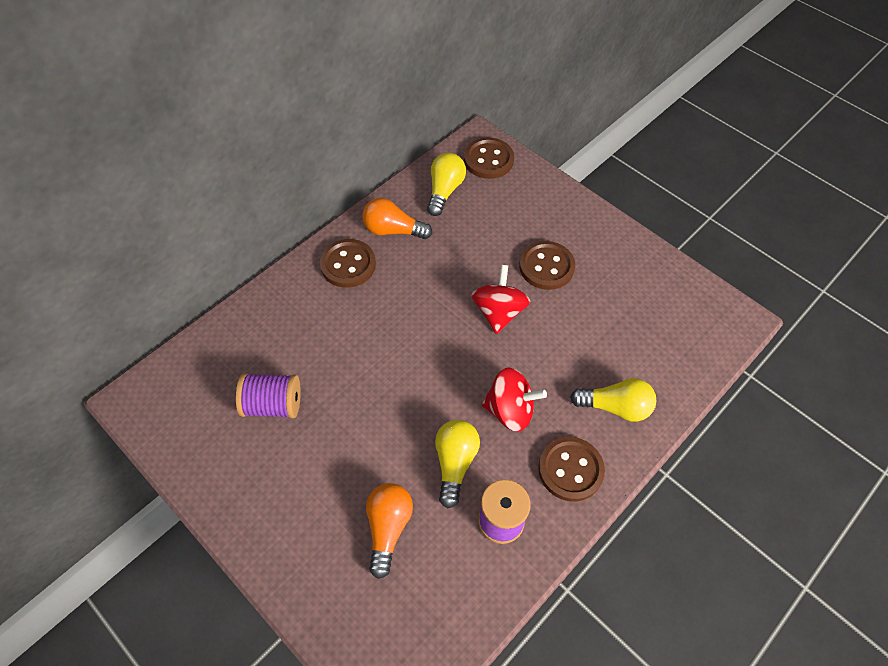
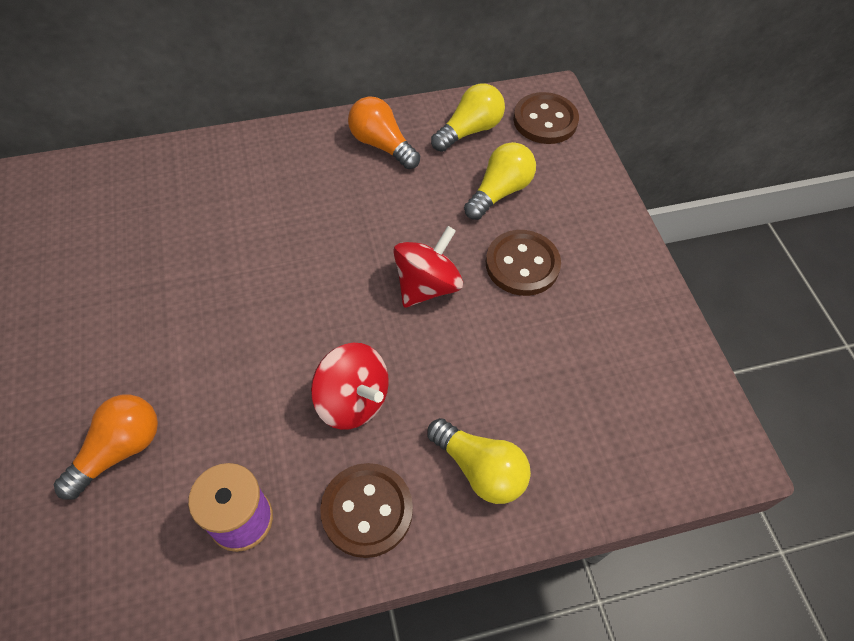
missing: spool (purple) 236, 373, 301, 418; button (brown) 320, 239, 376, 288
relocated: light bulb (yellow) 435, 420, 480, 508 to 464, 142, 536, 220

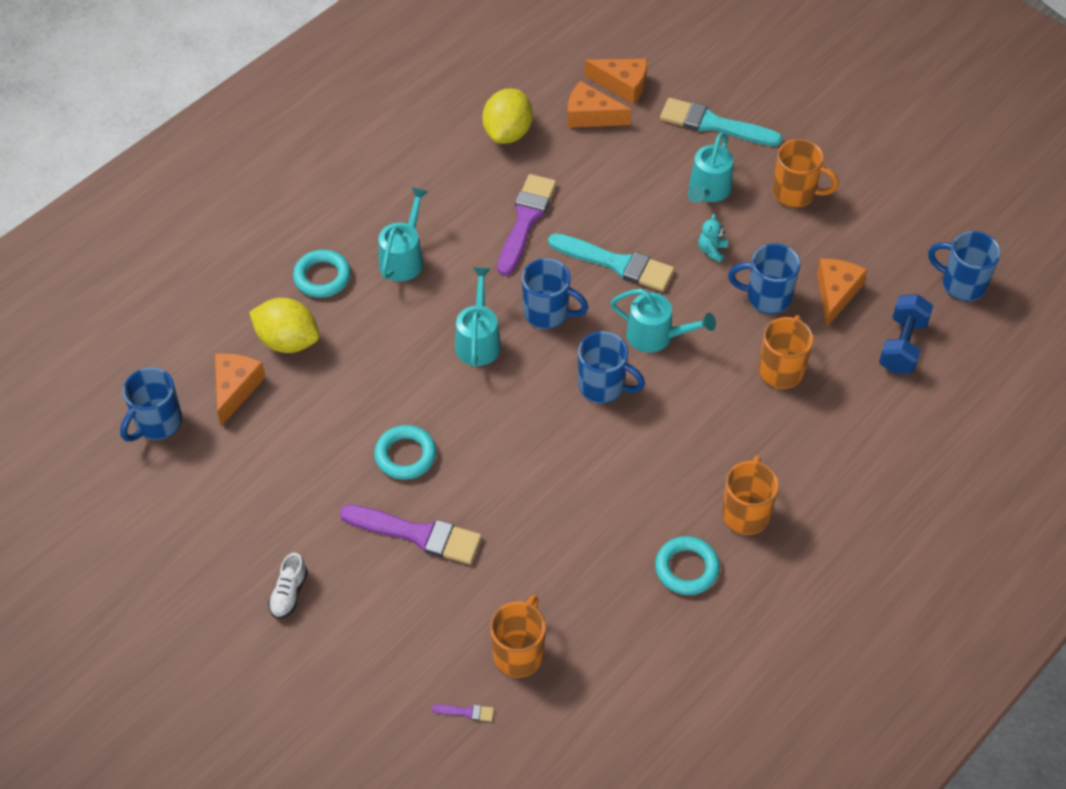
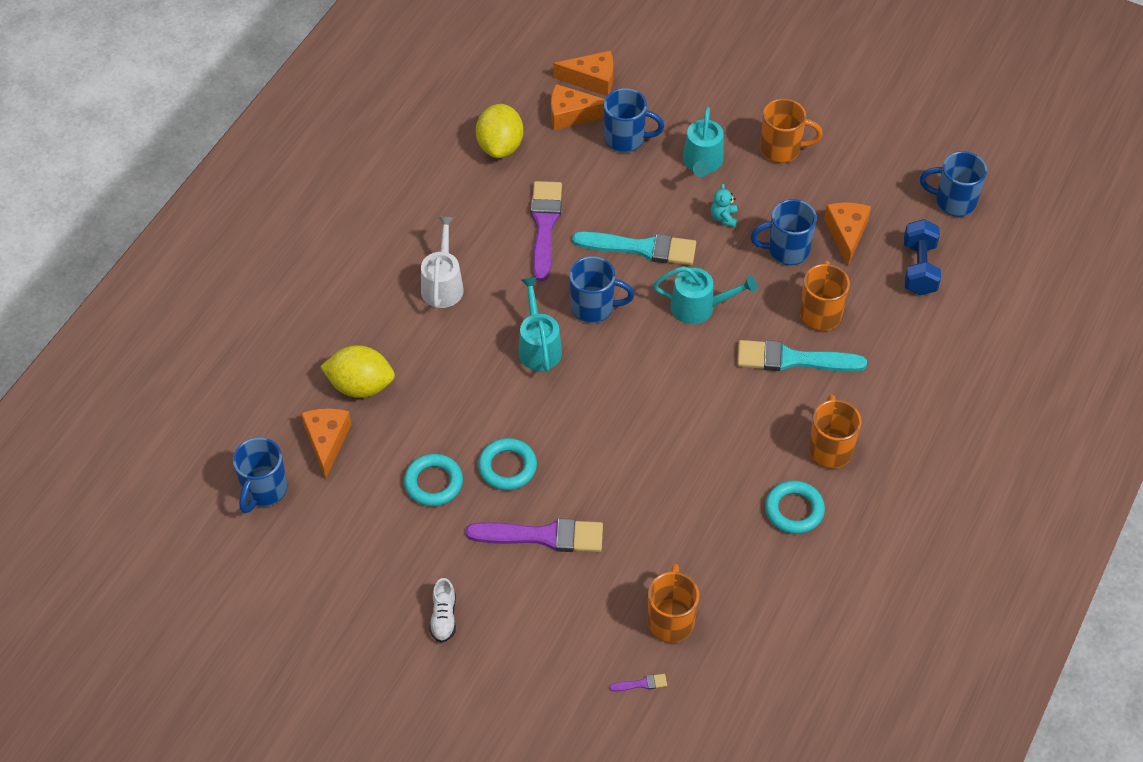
relocated: ring (turquoise) 293, 250, 351, 298 to 404, 454, 463, 506; mug (blue) 578, 331, 645, 403 to 604, 88, 664, 153; brush (turquoise) 660, 98, 782, 146 to 737, 340, 867, 372
colour: watering can (turquoise) 379, 187, 428, 281 to watering can (white) 421, 216, 464, 308

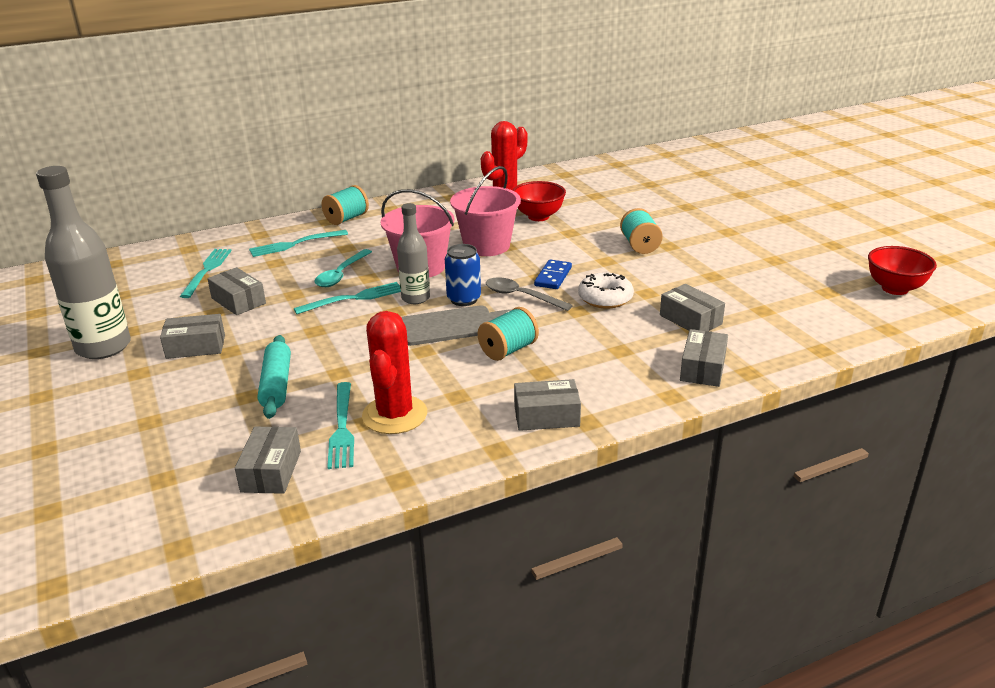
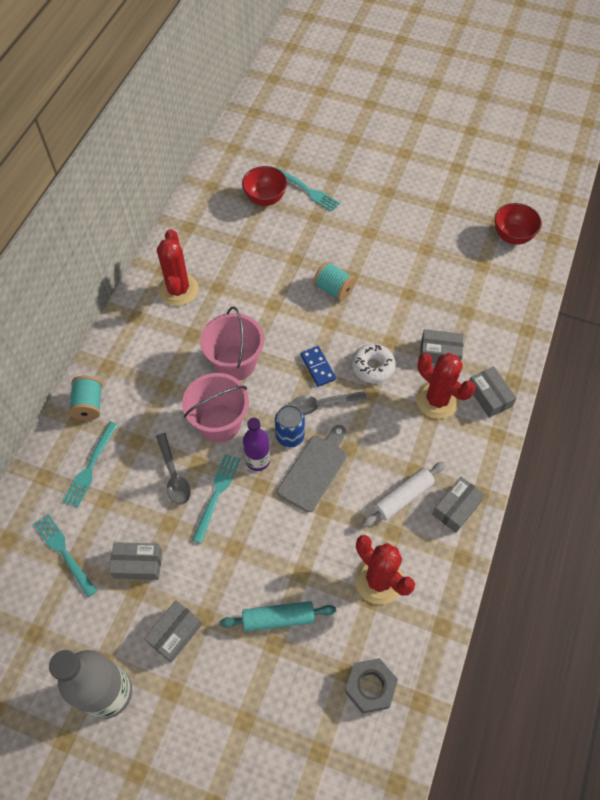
missing: spool (turquoise) 478, 307, 539, 361
appeared: rolling pin (white) 362, 462, 446, 527; cactus (red) 416, 353, 475, 419
relocated: fork (turquoise) 327, 382, 354, 469 to 277, 168, 340, 212; bowl (red) 512, 181, 566, 221 to 242, 166, 287, 206
exchanged: box (grey) 235, 426, 301, 494 to nut (grey) 345, 658, 398, 714
colour: spoon (turquoise) 315, 249, 372, 287 to spoon (grey) 156, 433, 191, 505; bottle (grey) 397, 203, 430, 304 to bottle (purple) 243, 417, 270, 471
spun: rolling pin (turquoise) 258, 335, 291, 419 = 220, 601, 336, 632 45 degrees counterclockwise

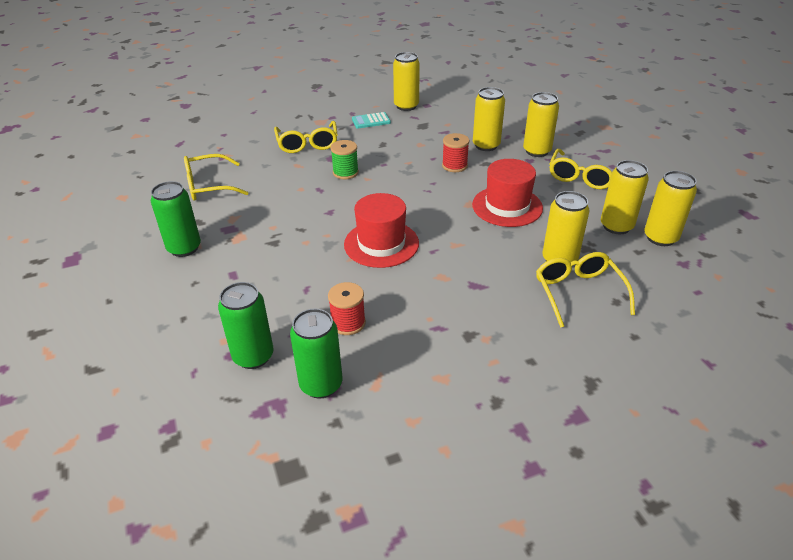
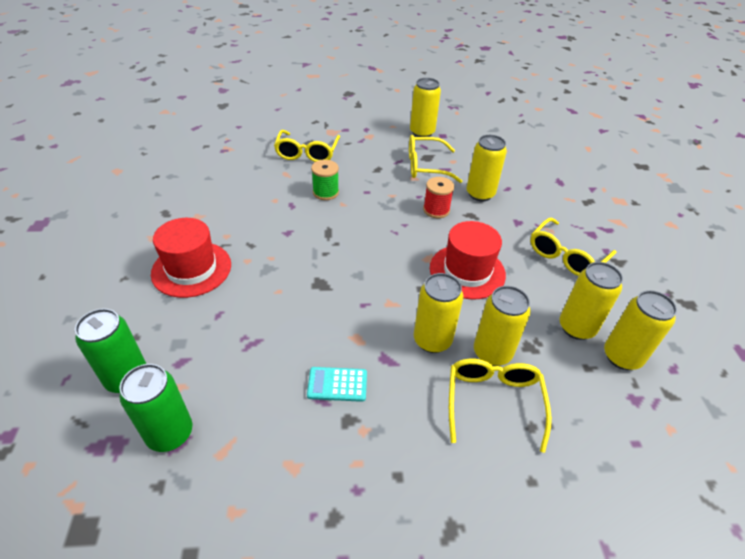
missing: can (green) 151, 181, 201, 257; spool (red) 328, 282, 366, 335
relocated: glasses (yellow) 184, 154, 248, 201 to 409, 135, 462, 183; hat (red) 344, 193, 419, 268 to 151, 218, 231, 298; calculator (turquoise) 352, 112, 391, 129 to 307, 367, 367, 402; can (yellow) 523, 92, 559, 157 to 414, 273, 463, 353

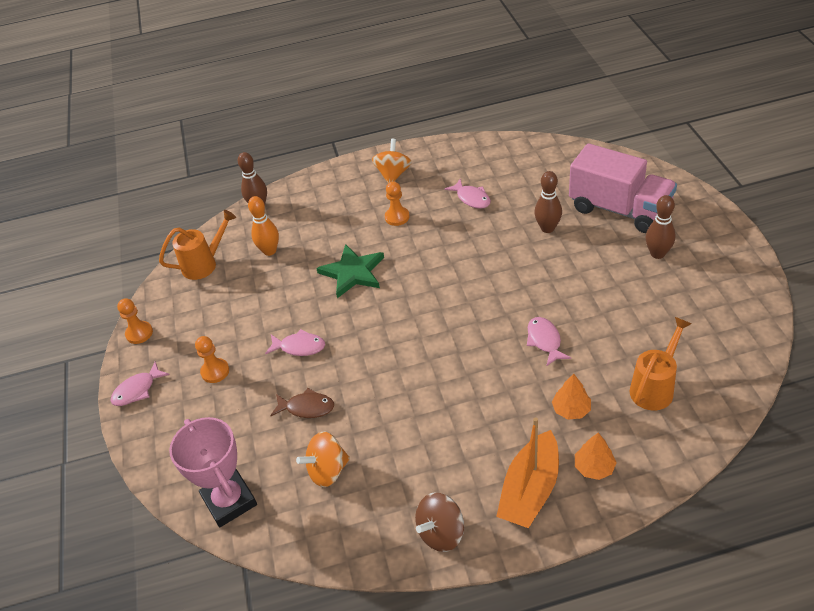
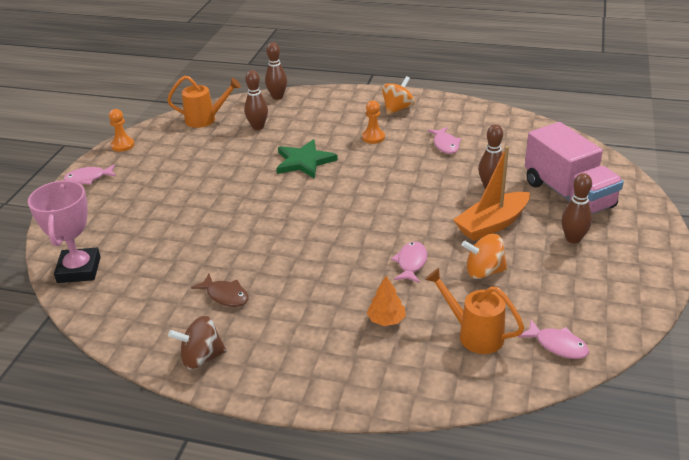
missing: pawn (orange) 195, 336, 229, 383; tree (orange) 575, 433, 617, 480
relocated: fish (pink) 265, 329, 325, 356 to 518, 320, 589, 359; fish (brown) 270, 388, 334, 418 to 191, 274, 249, 307; spinning top (orange) 296, 432, 350, 487 to 462, 234, 508, 279; boat (orange) 496, 417, 559, 528 to 453, 146, 530, 241
colour: bowling pin (orange) 248, 196, 279, 256 to bowling pin (brown) 244, 70, 268, 130
spun: watering can (orange) 630, 317, 691, 410 = 425, 268, 524, 354 120 degrees counterclockwise

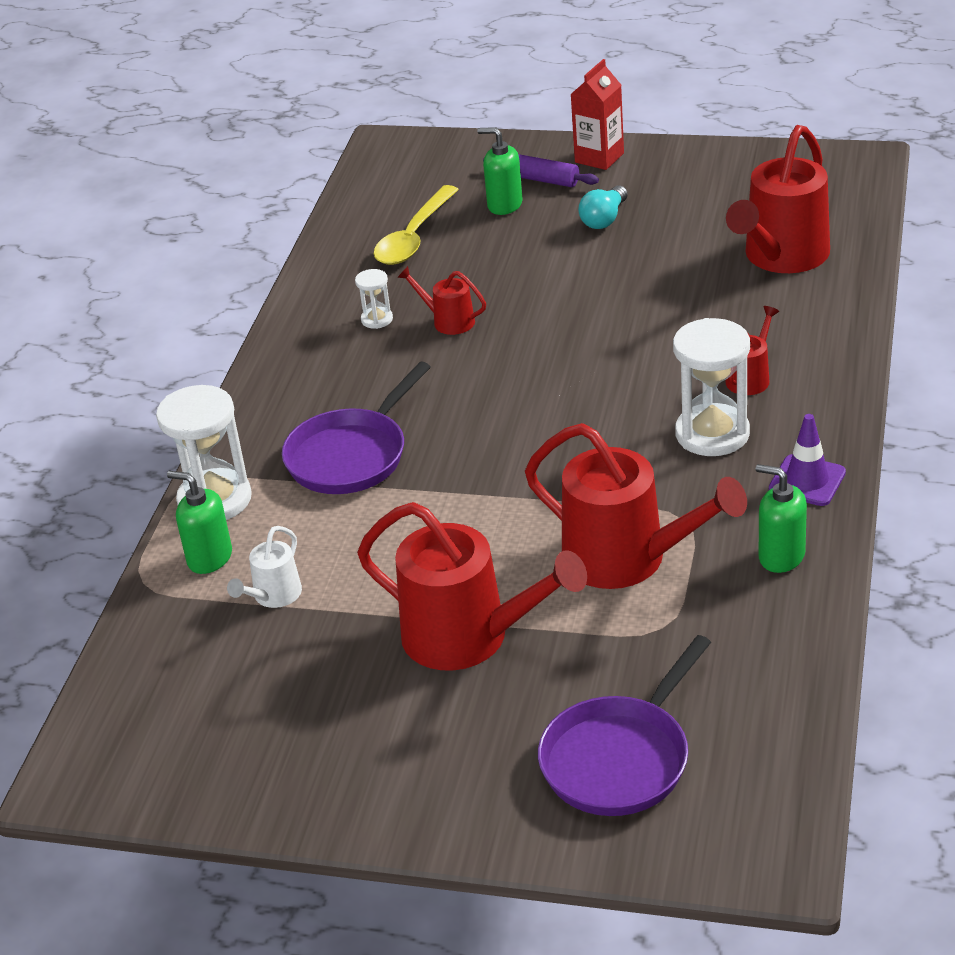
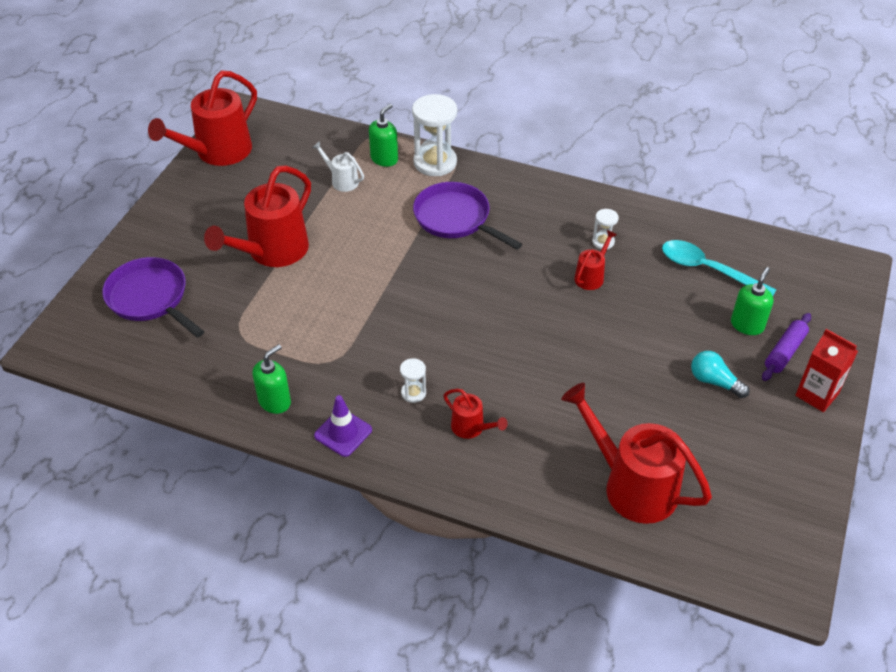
relocated: watering can (red) 525, 423, 747, 589 to 148, 70, 257, 166
colour: spoon (yellow) 374, 185, 459, 265 to spoon (turquoise) 662, 240, 776, 296
size: hourglass (white) 673, 318, 750, 456 = 400, 358, 426, 403 x0.48

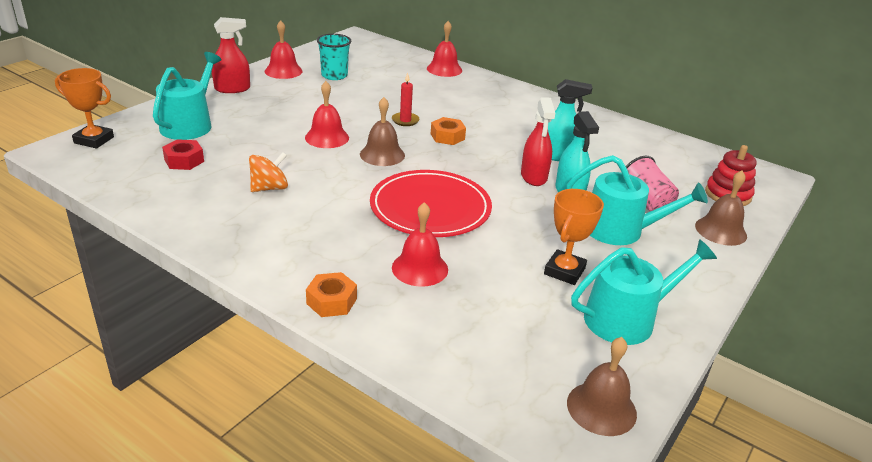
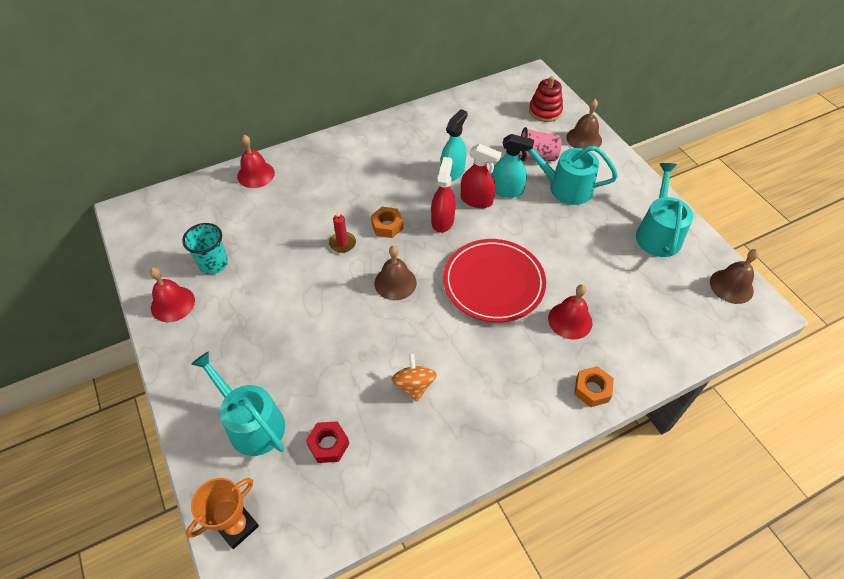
missing: bell (red) 305, 81, 349, 148; trophy (orange) 544, 189, 604, 285
relocated: spray bottle (red) 212, 17, 250, 93 to 431, 157, 456, 233
spun: watering can (turquoise) 567, 155, 708, 245 = 526, 138, 618, 205 120 degrees counterclockwise

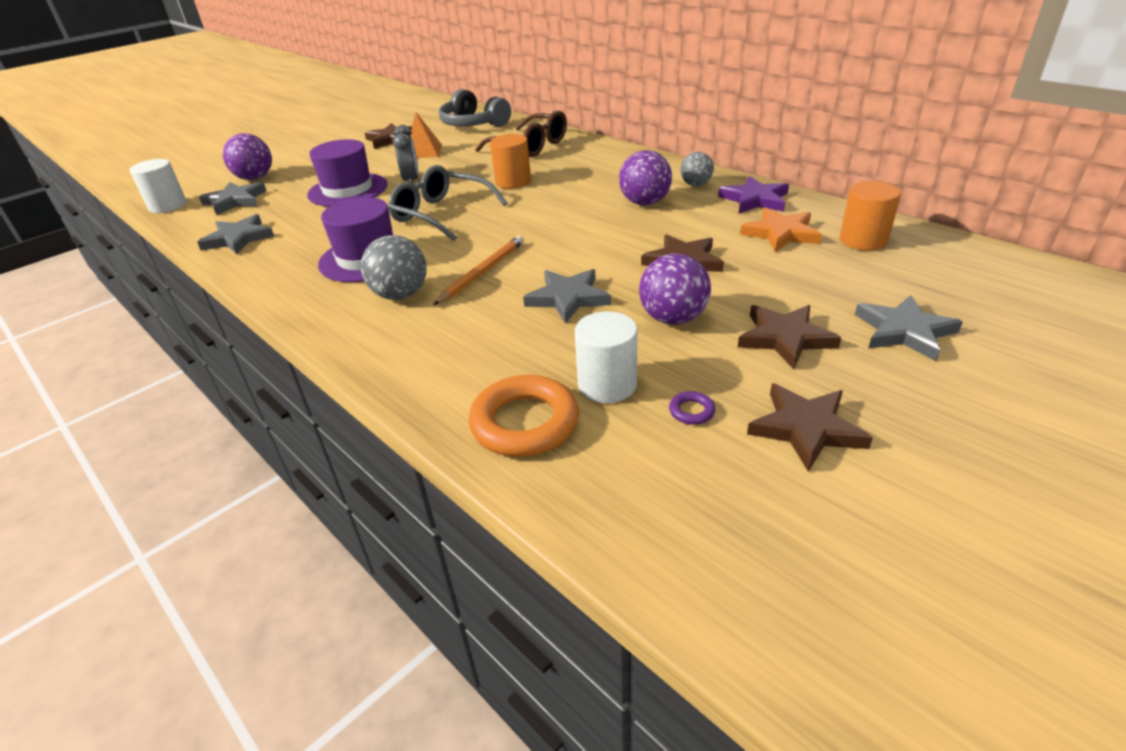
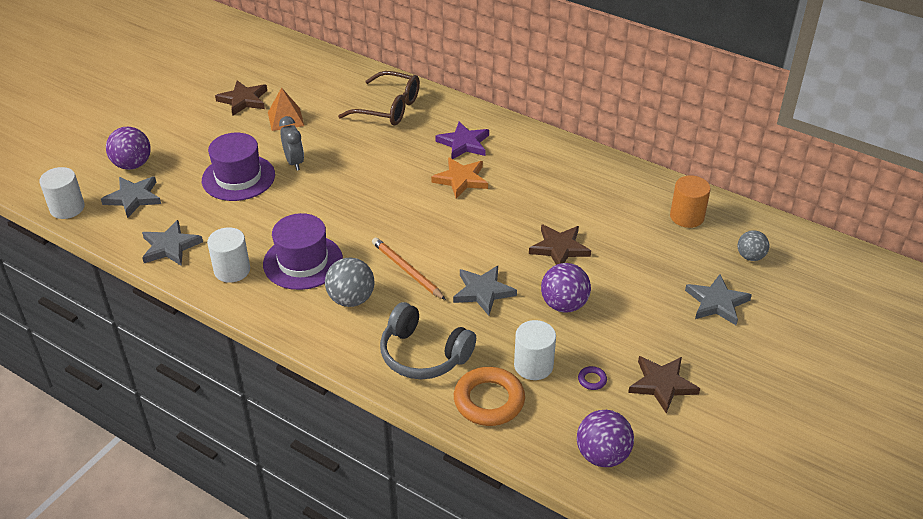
missing: glasses (grey) 388, 165, 507, 241; cylinder (orange) 490, 134, 531, 189; star (brown) 738, 305, 841, 369
appeared: cylinder (white) 207, 227, 250, 283
relocated: headphones (grey) 439, 89, 511, 127 to 380, 302, 476, 379; ball (purple) 619, 150, 672, 205 to 577, 410, 634, 467; ball (grey) 680, 152, 714, 186 to 738, 230, 769, 261; star (purple) 718, 176, 789, 213 to 435, 121, 489, 159; star (orange) 740, 207, 822, 252 to 431, 157, 488, 199
spun: pencil (orange) 433, 236, 524, 305 = 372, 237, 446, 300 60 degrees counterclockwise

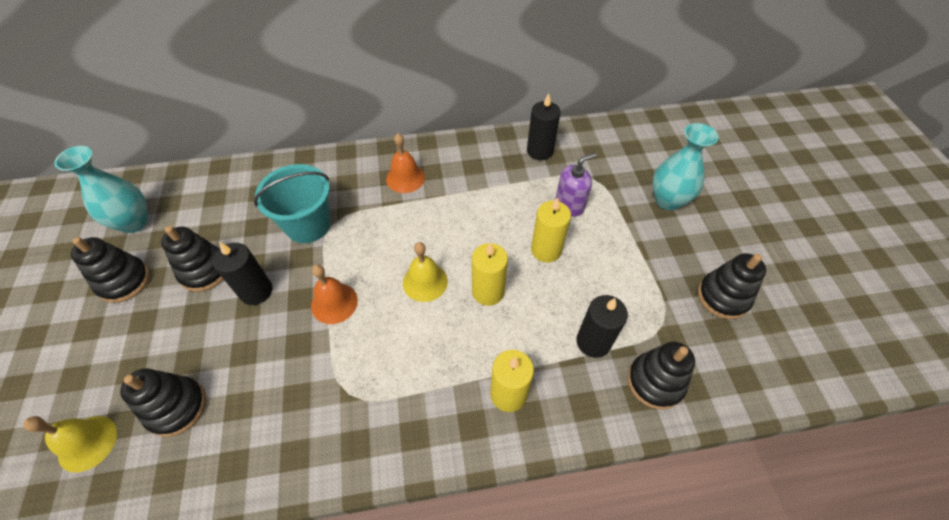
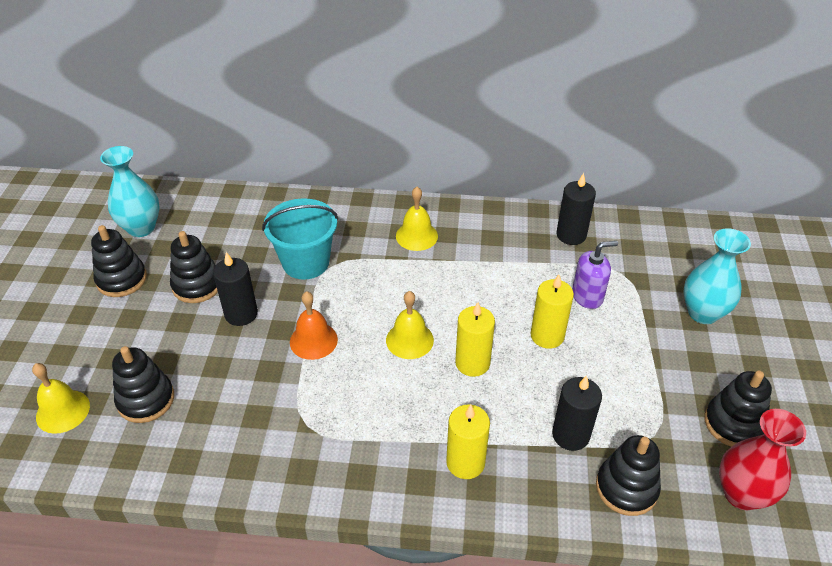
appeared: vase (red) 719, 409, 806, 510
colour: bell (orange) 386, 133, 425, 193 to bell (yellow) 396, 187, 438, 251

